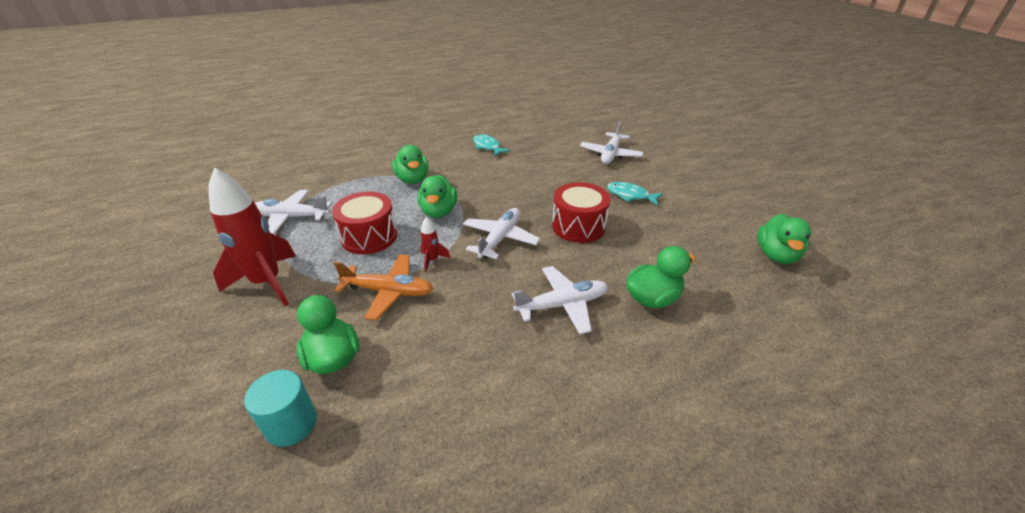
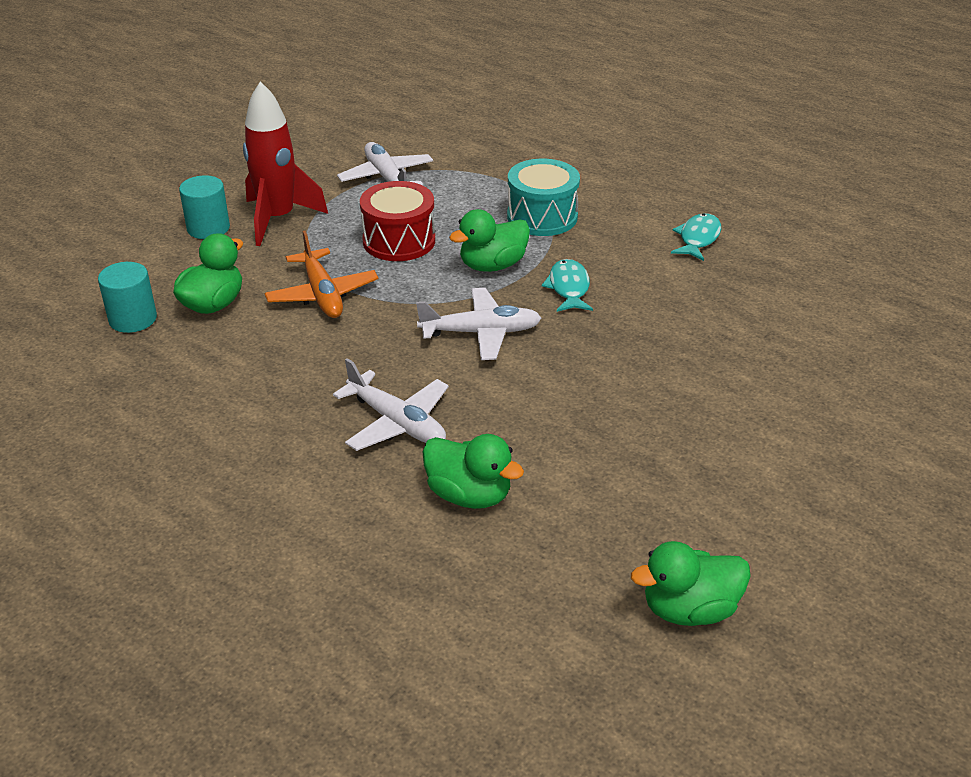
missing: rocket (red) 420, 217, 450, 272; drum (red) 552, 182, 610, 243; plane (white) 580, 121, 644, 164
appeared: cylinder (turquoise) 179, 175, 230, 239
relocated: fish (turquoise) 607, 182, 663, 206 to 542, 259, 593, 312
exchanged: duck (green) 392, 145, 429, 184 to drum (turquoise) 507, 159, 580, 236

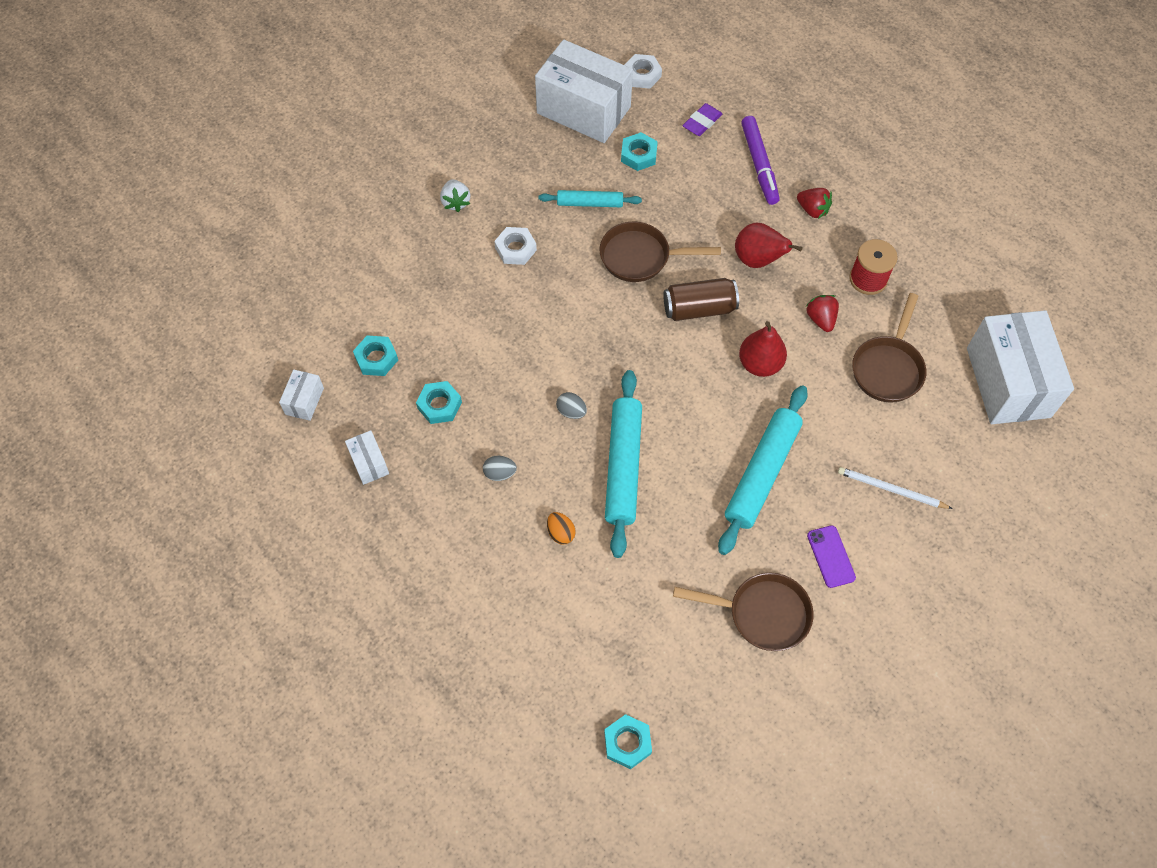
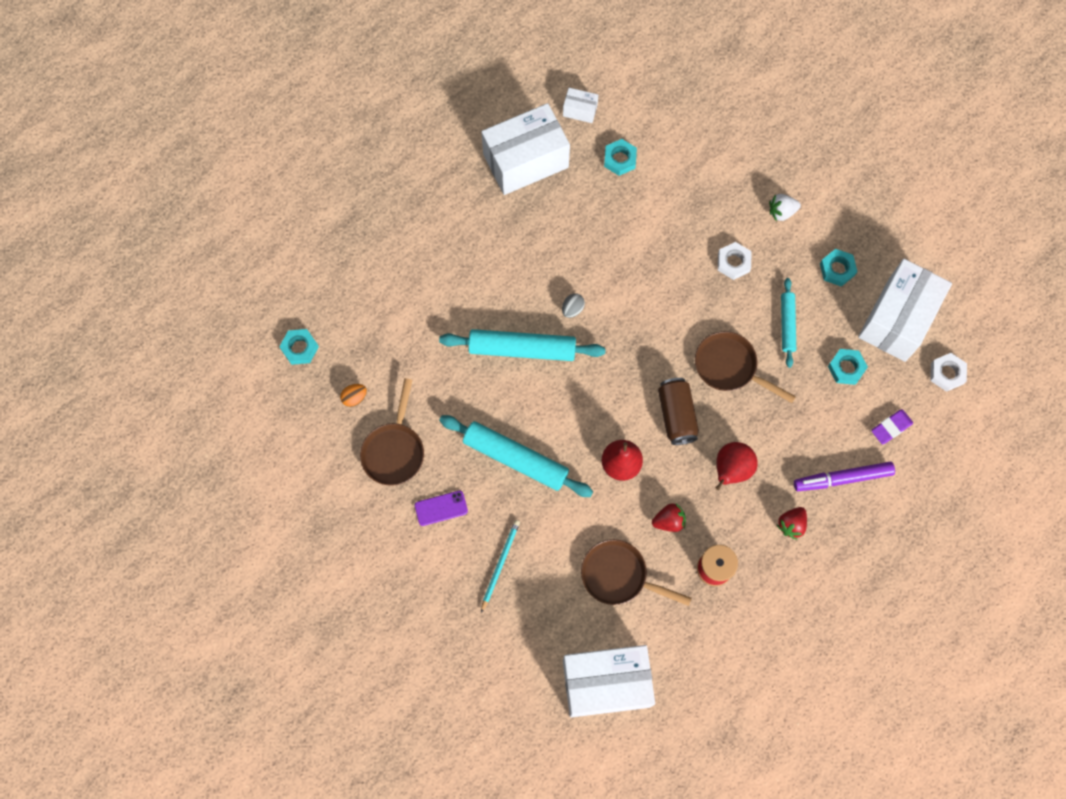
missing: egg (grey) 483, 456, 517, 481
relocated: nut (turquoise) 416, 381, 462, 424 to 820, 249, 857, 287; egg (orange) 547, 512, 576, 545 to 340, 384, 367, 407
colour: pencil (white) 838, 467, 953, 509 to pencil (turquoise) 481, 520, 520, 613
spun: pan (brown) 600, 222, 721, 282 = 695, 331, 796, 403 60 degrees counterclockwise; eraser (purple) 682, 103, 722, 136 = 871, 409, 913, 445 75 degrees counterclockwise
size: box (white) 345, 430, 389, 485 = 481, 103, 570, 195 x2.31

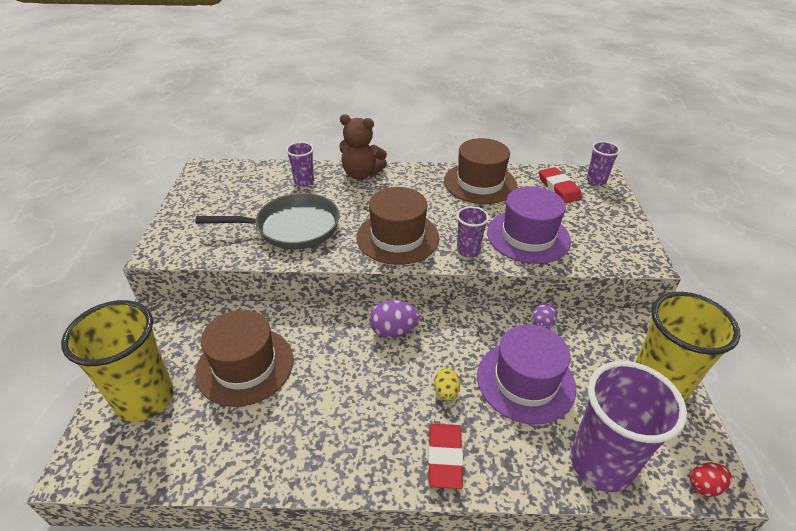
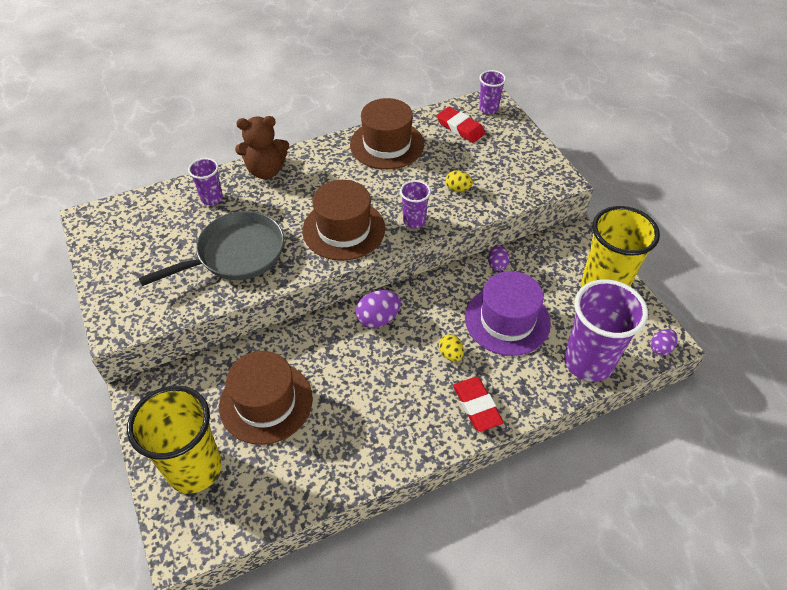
exchanged: hat (purple) 487, 186, 571, 264 to egg (yellow) 445, 170, 473, 191
colour: egg (red) 690, 463, 732, 497 to egg (purple) 650, 329, 678, 356

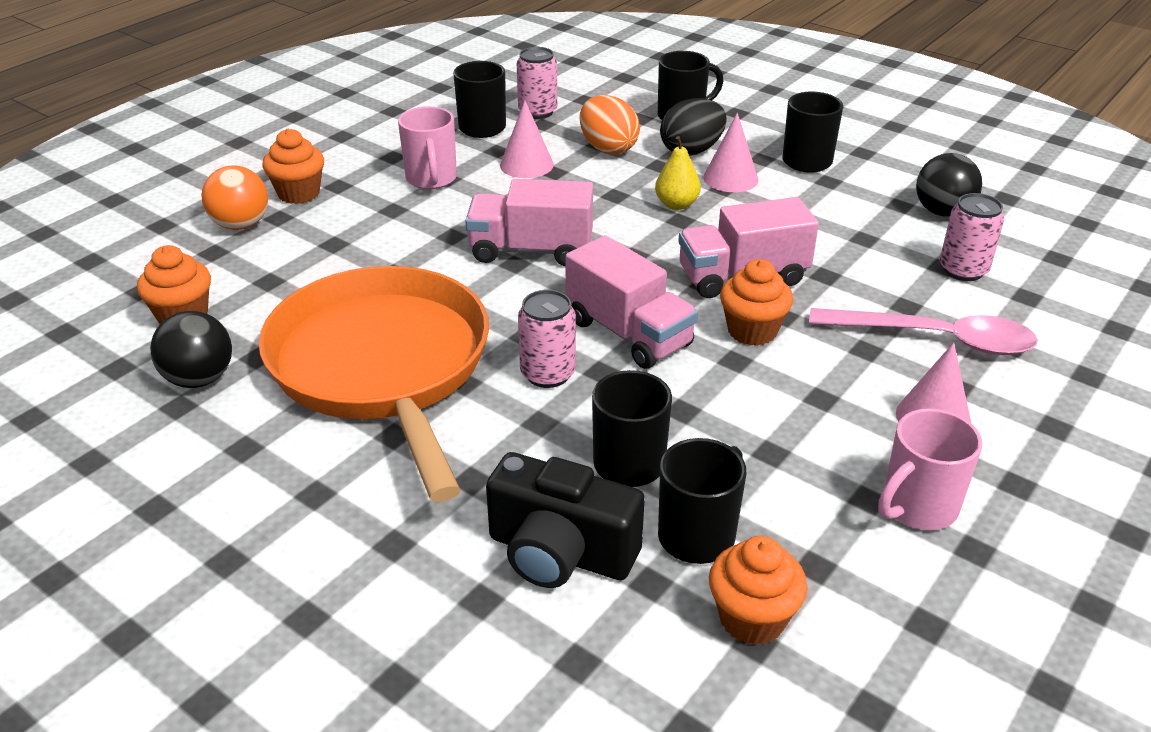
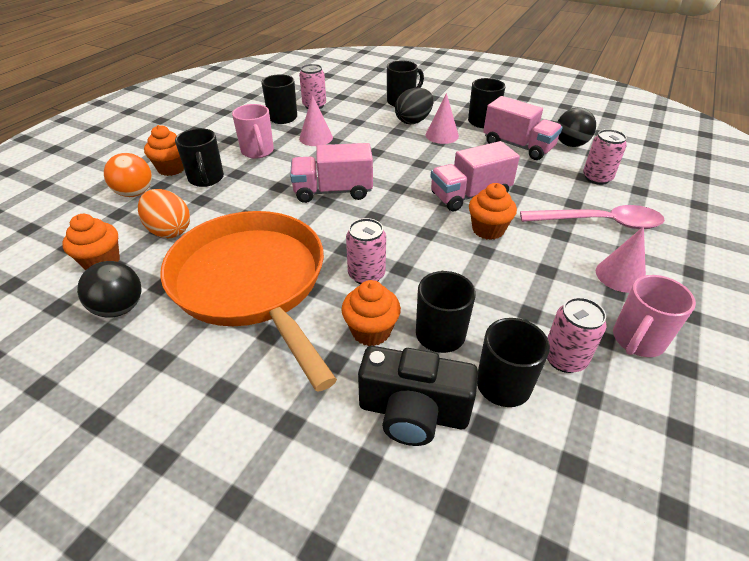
missing: pear (yellow) 655, 136, 701, 210
appeared: mug (black) 175, 128, 224, 187; can (pink) 547, 297, 606, 373
relocated: truck (pink) 565, 235, 698, 369 to 483, 96, 563, 160; egg (orange) 580, 95, 640, 154 to 138, 189, 190, 238; cupcake (orange) 709, 536, 808, 645 to 341, 280, 401, 346

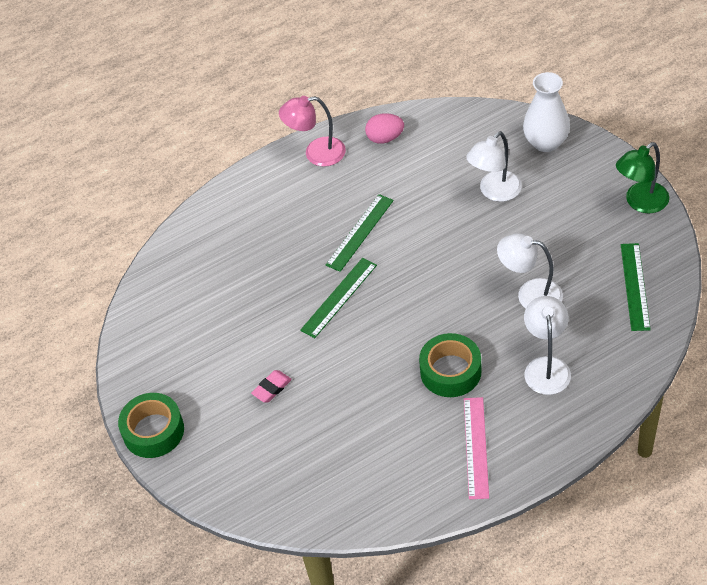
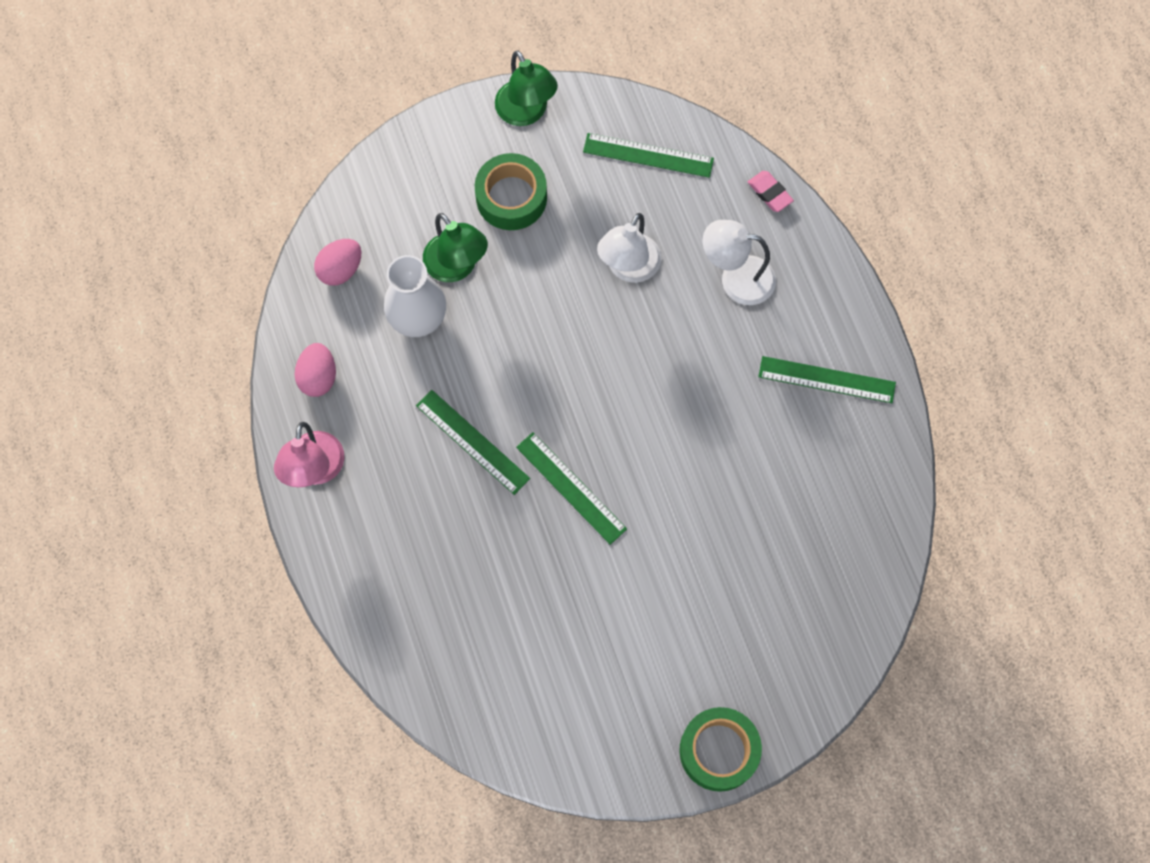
appeared: egg (pink) 314, 239, 361, 286
relocated: eraser (pink) 251, 370, 292, 402 to 748, 171, 794, 212; tape (green) 419, 333, 482, 397 to 475, 153, 547, 230; vase (white) 523, 72, 570, 152 to 384, 255, 446, 337
colour: ruler (pink) 464, 397, 489, 499 to ruler (green) 758, 356, 896, 403; lamp (white) 466, 131, 522, 202 to lamp (green) 423, 213, 488, 282

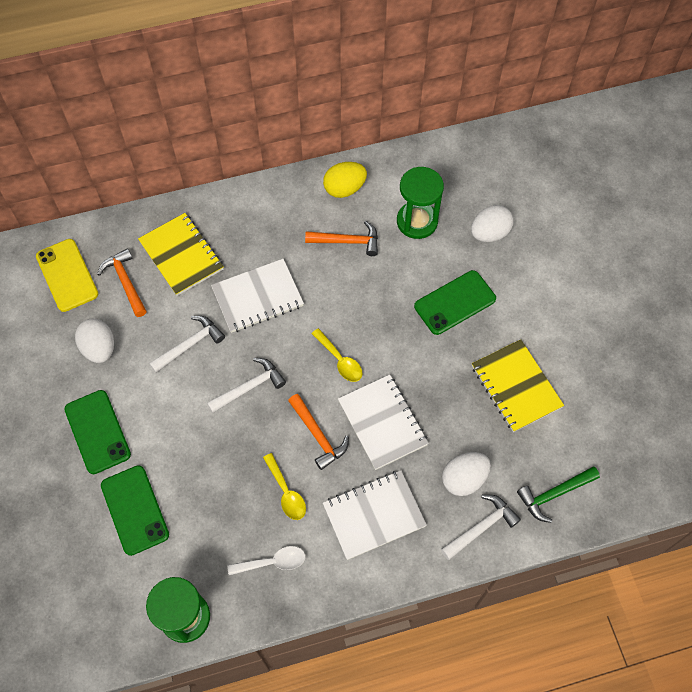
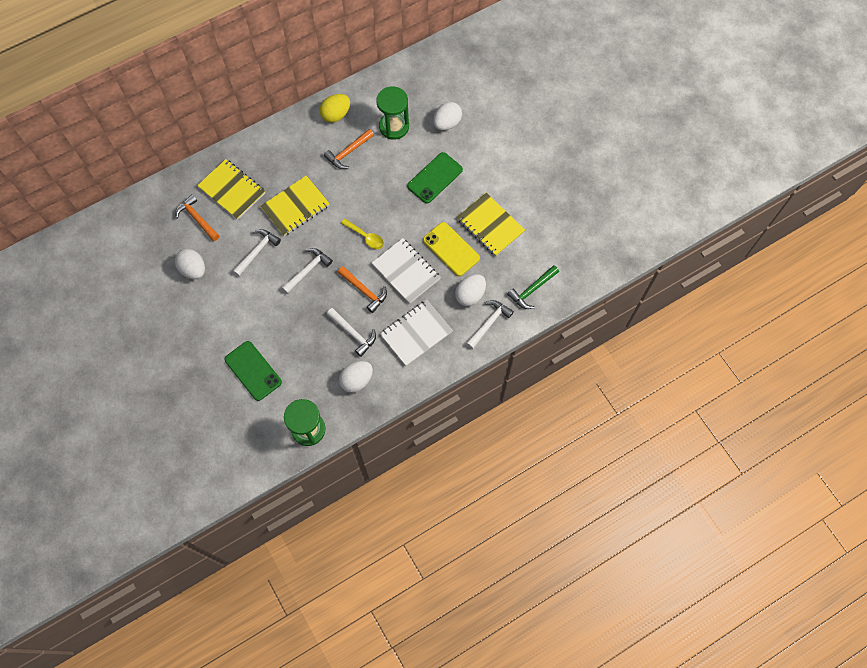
missing: phone (green) 64, 390, 131, 474
relocated: phone (yellow) 36, 239, 98, 312 to 423, 222, 480, 276
exchanged: spoon (white) 227, 546, 305, 575 to egg (white) 339, 361, 373, 393; spoon (yellow) 263, 453, 306, 520 to hammer (white) 326, 308, 376, 357
colour: notebook (white) 211, 259, 304, 333 to notebook (yellow) 260, 175, 330, 236
spun: hammer (orange) 305, 221, 378, 256 = 324, 129, 374, 169 150 degrees clockwise

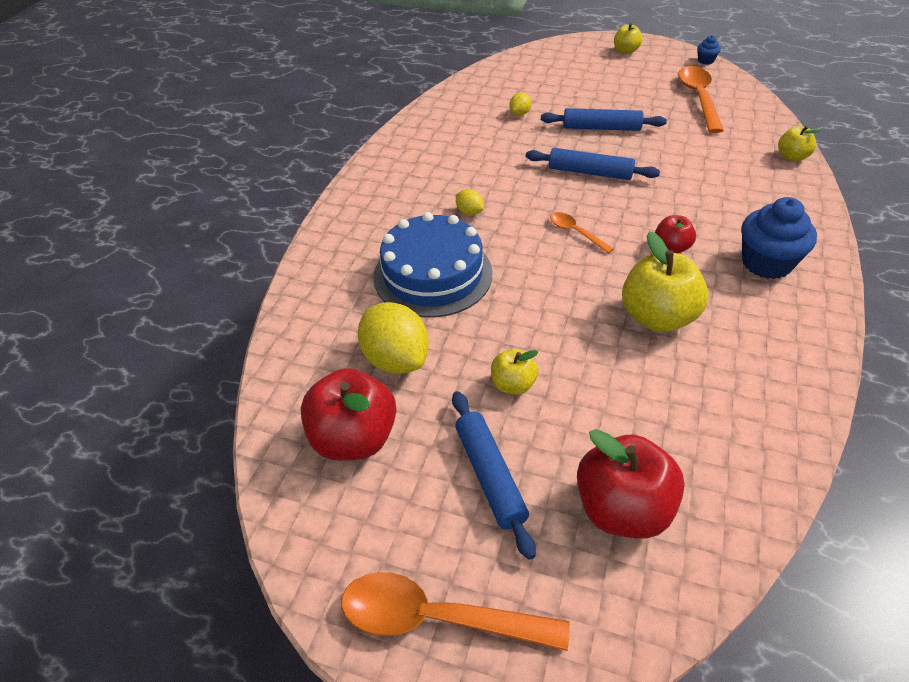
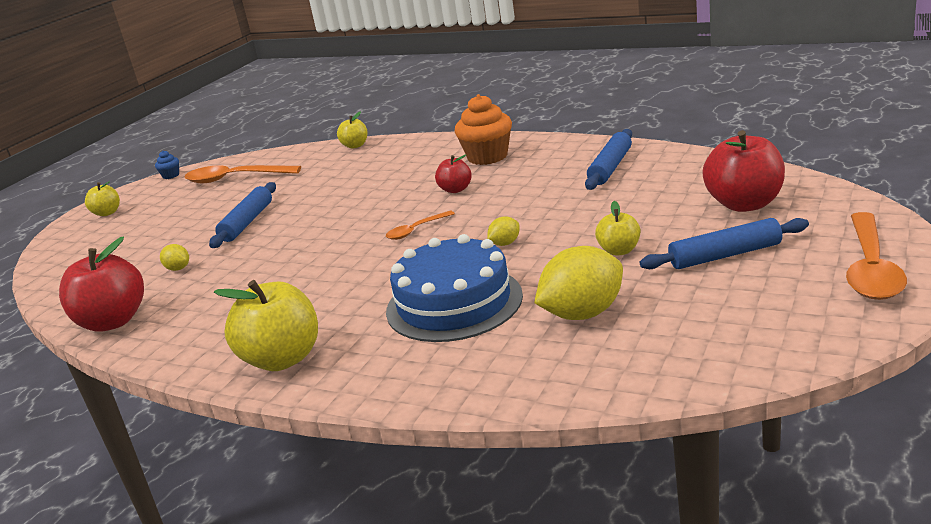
relocated: apple (red) 301, 368, 396, 461 to 59, 236, 144, 332; lemon (yellow) 456, 189, 484, 215 to 487, 216, 520, 246; rolling pin (blue) 526, 148, 660, 180 to 585, 129, 632, 190; apple (yellow) 622, 231, 709, 333 to 214, 280, 318, 371
colour: cupcake (blue) 742, 197, 817, 279 to cupcake (orange) 455, 94, 512, 165

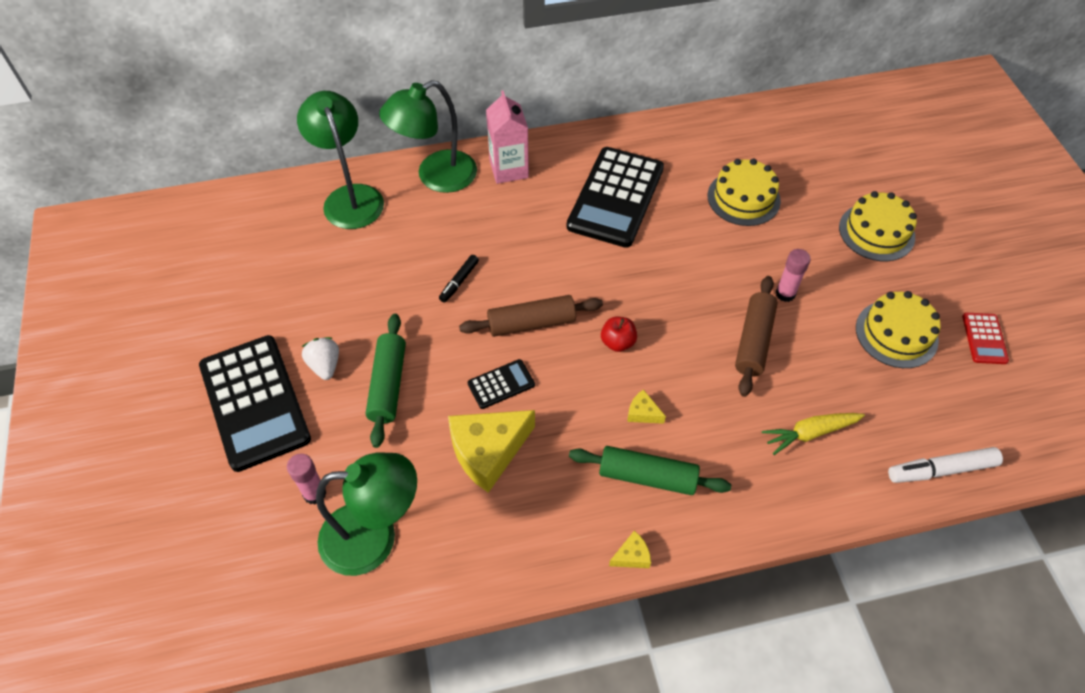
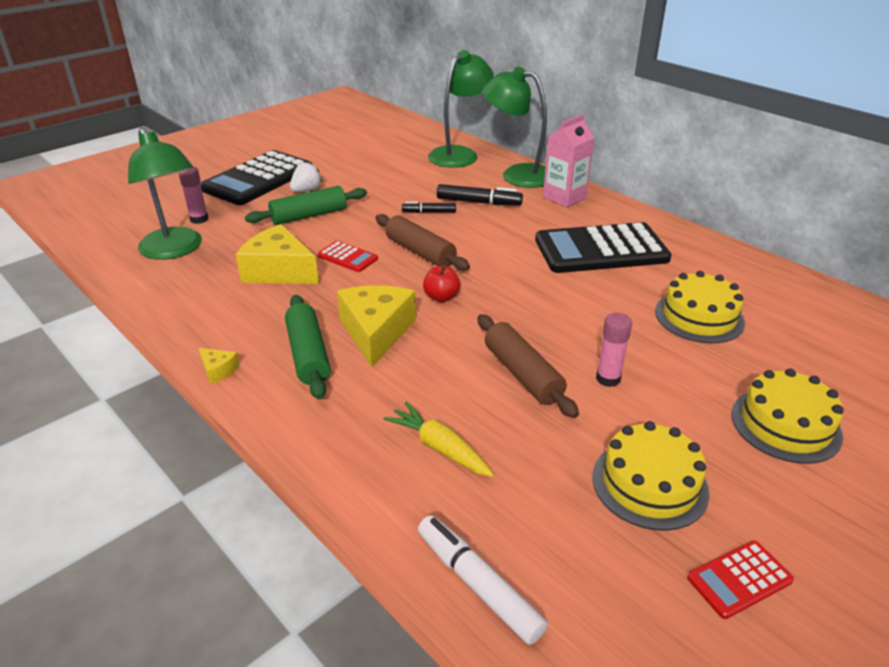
appeared: marker (black) 437, 184, 523, 206
colour: calculator (black) 468, 359, 535, 409 to calculator (red) 317, 241, 378, 272
spun: rolling pin (brown) 735, 276, 778, 397 = 477, 314, 579, 418 75 degrees clockwise
size: cheese (yellow) 627, 389, 666, 424 = 337, 285, 416, 367 x2.27

